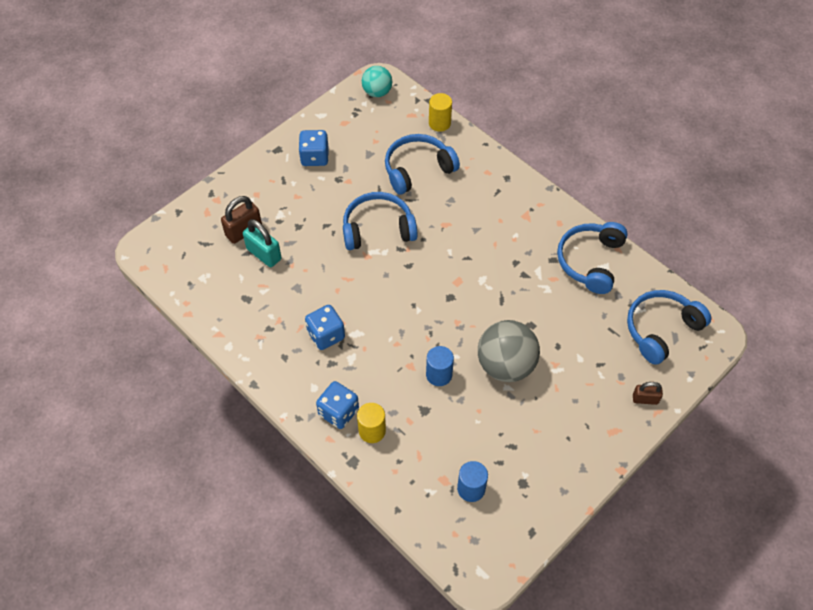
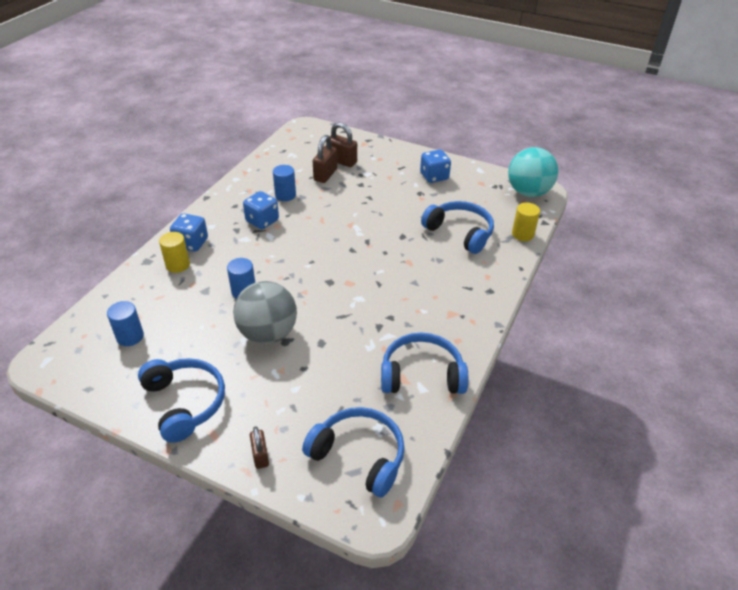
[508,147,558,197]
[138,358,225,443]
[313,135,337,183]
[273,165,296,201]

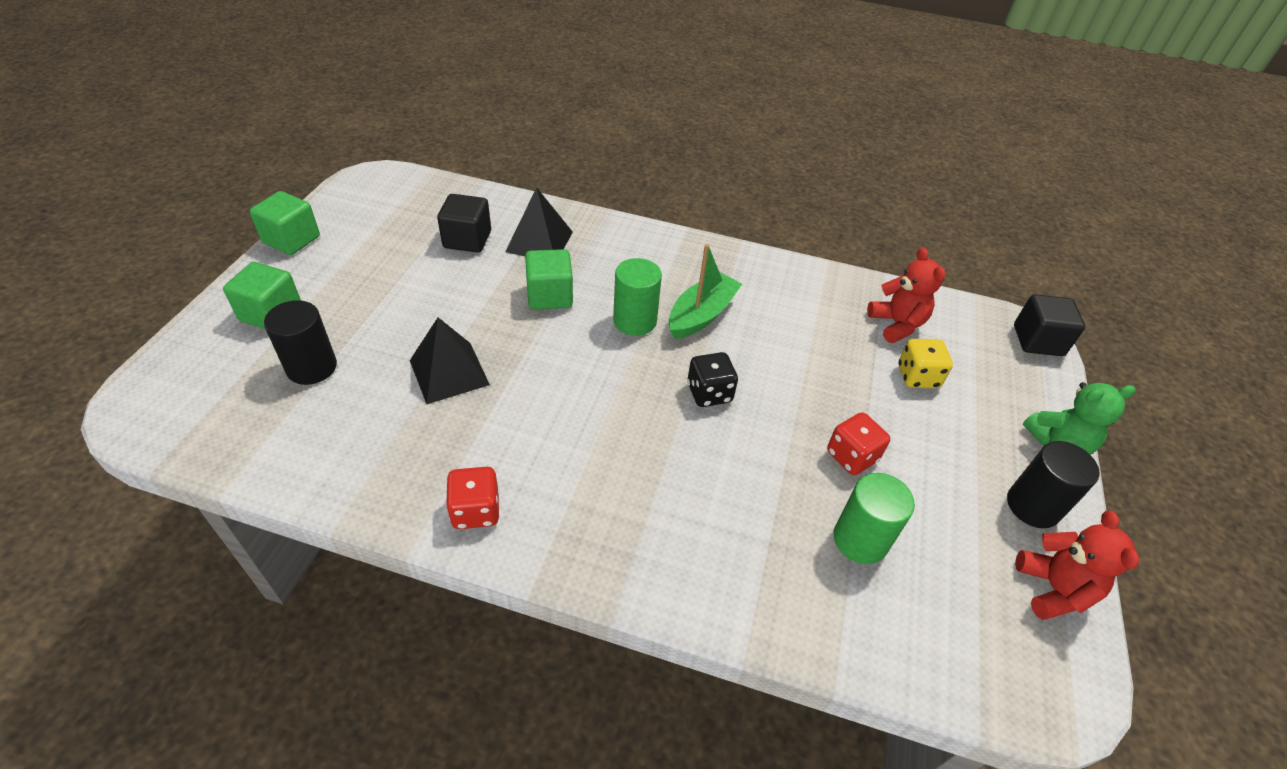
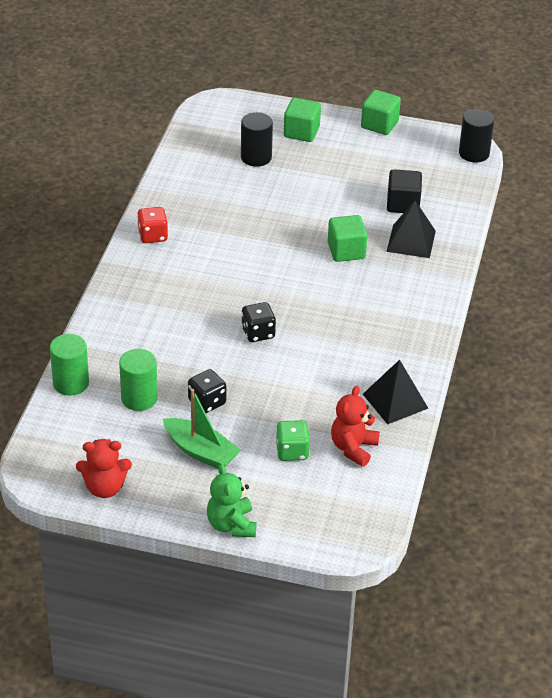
[163,389,241,469]
[331,386,380,467]
[50,334,89,396]
[1014,294,1085,356] (first image)
[363,360,428,424]
[276,420,310,461]
[188,369,226,413]
[459,109,494,162]

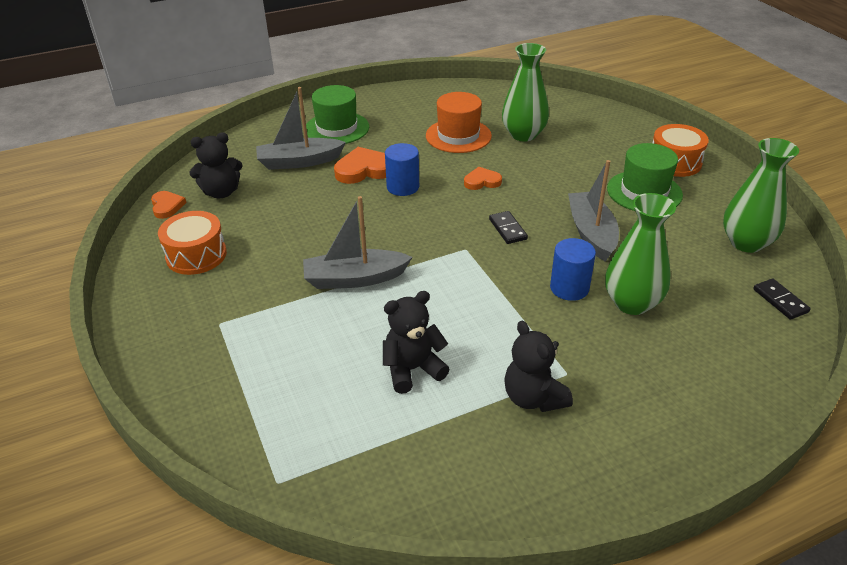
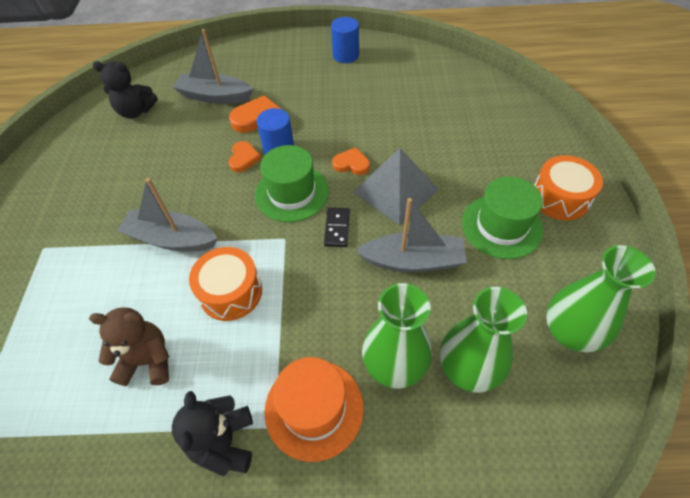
[440,287,527,393]
[255,145,329,222]
[264,357,364,462]
[356,198,467,272]
[229,141,261,172]
[189,247,262,321]
[331,17,359,63]
[753,278,811,320] (first image)
[89,307,169,386]
[353,148,439,225]

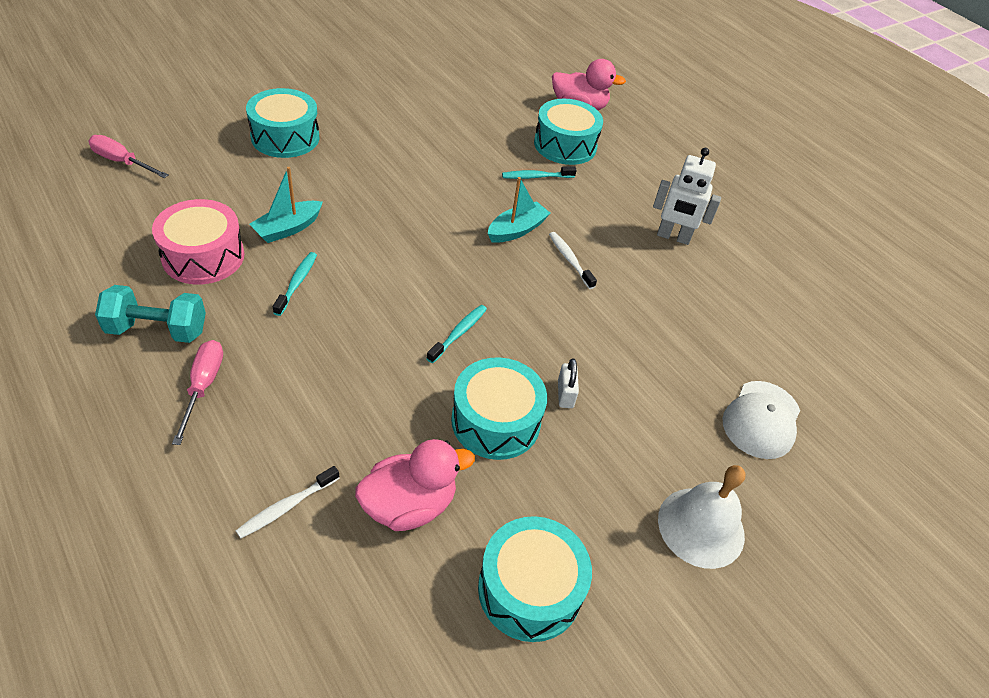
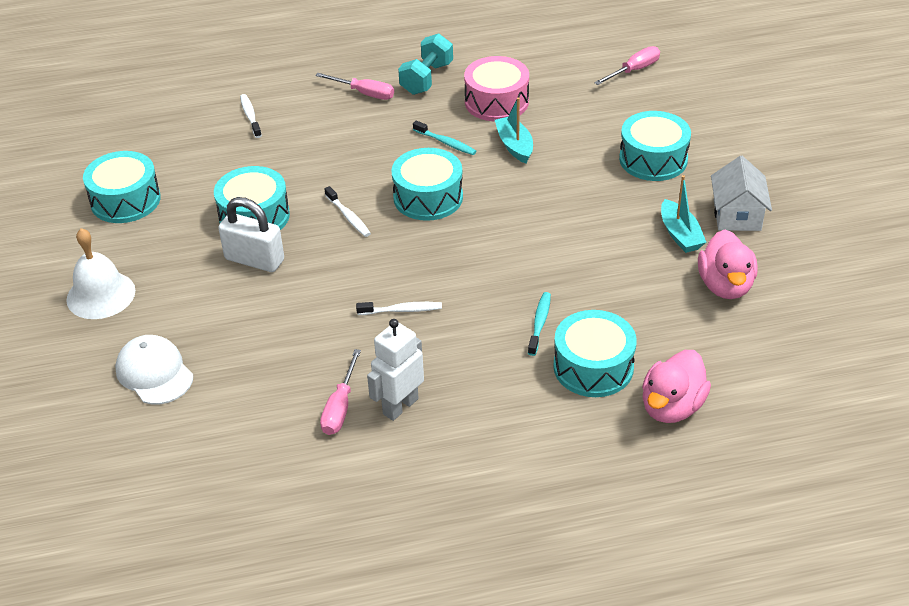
[661,175,706,253]
[325,186,371,237]
[218,197,284,272]
[698,229,758,299]
[391,148,463,221]
[711,156,772,231]
[320,349,361,435]

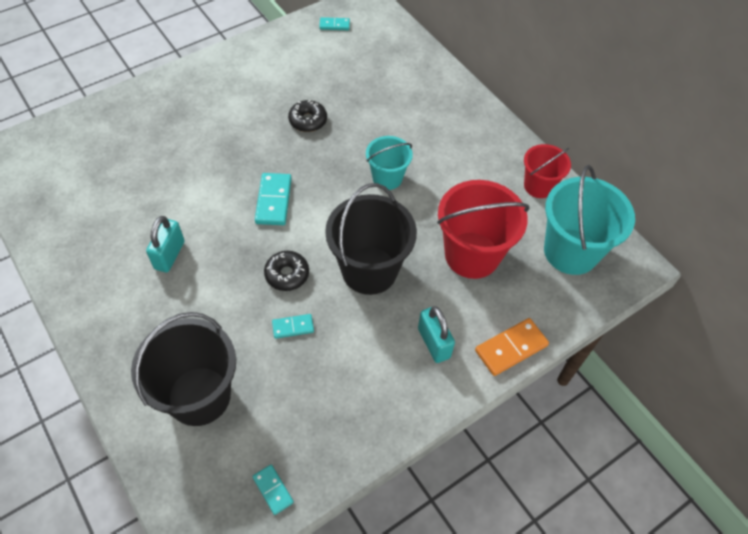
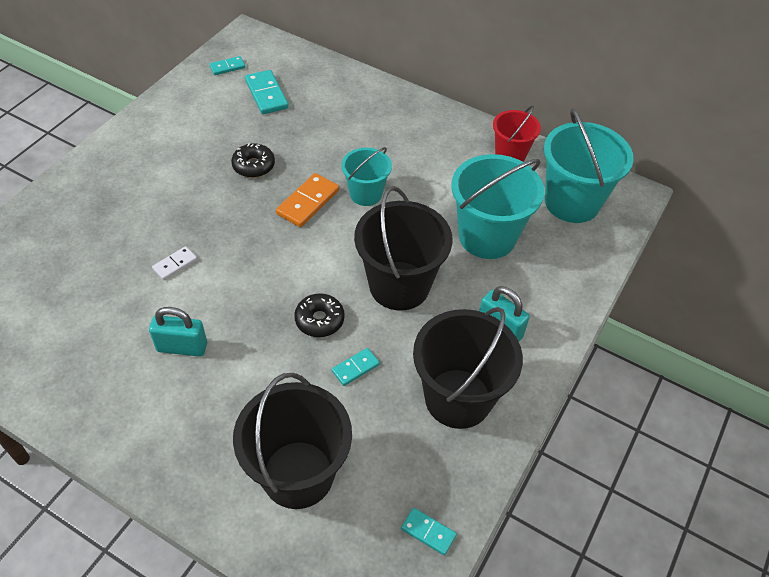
[245,70,289,114]
[451,154,544,259]
[149,307,207,357]
[276,173,339,227]
[152,246,197,280]
[413,307,523,429]

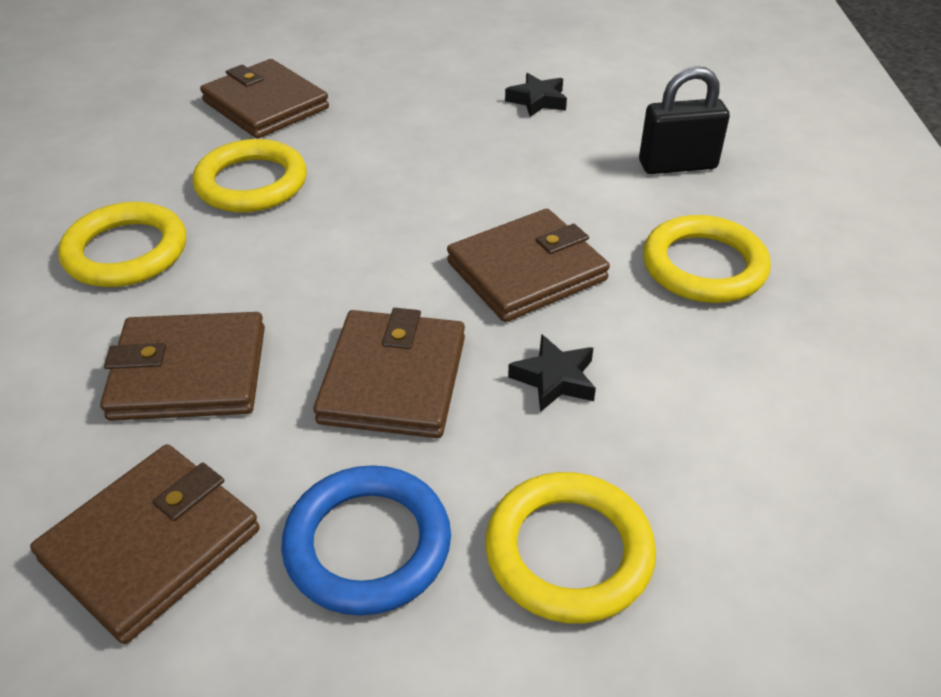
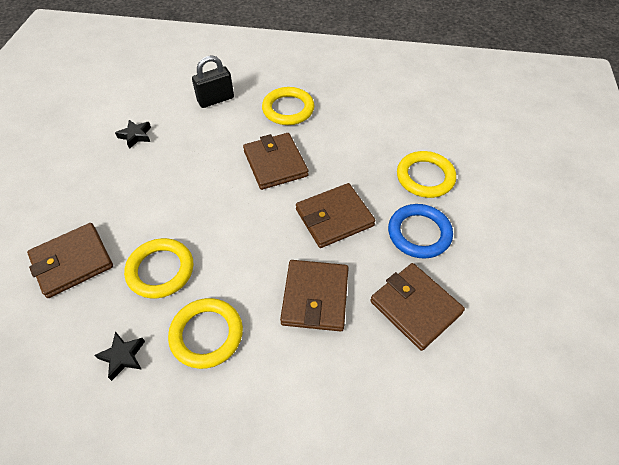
[192,55,234,108]
[296,183,375,248]
[94,331,145,381]

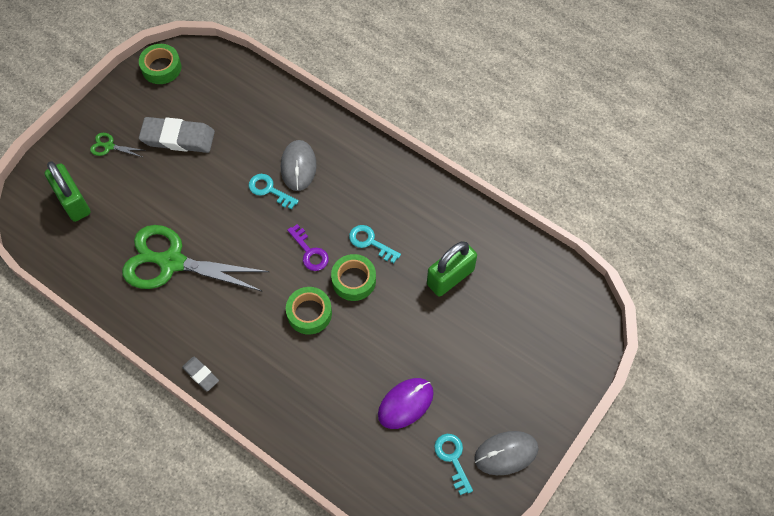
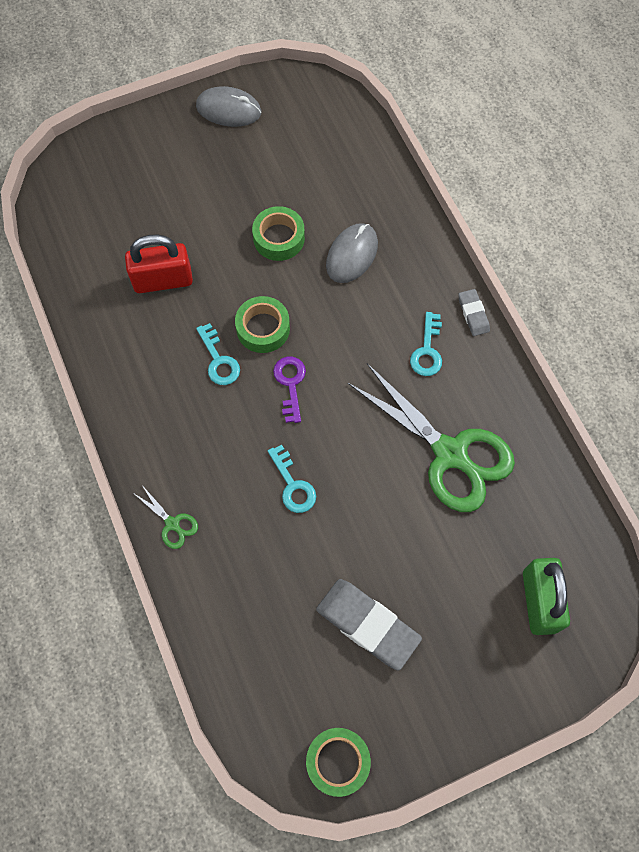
[133,485,198,549]
[326,223,378,283]
[125,235,193,293]
[252,206,305,261]
[378,378,434,429] (first image)
[410,312,442,376]

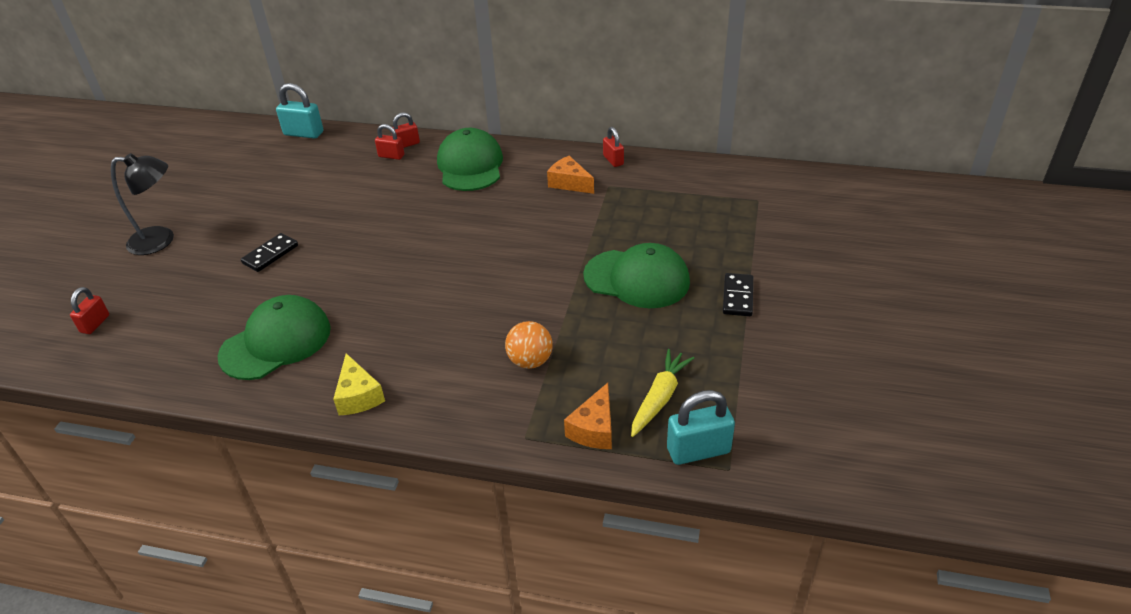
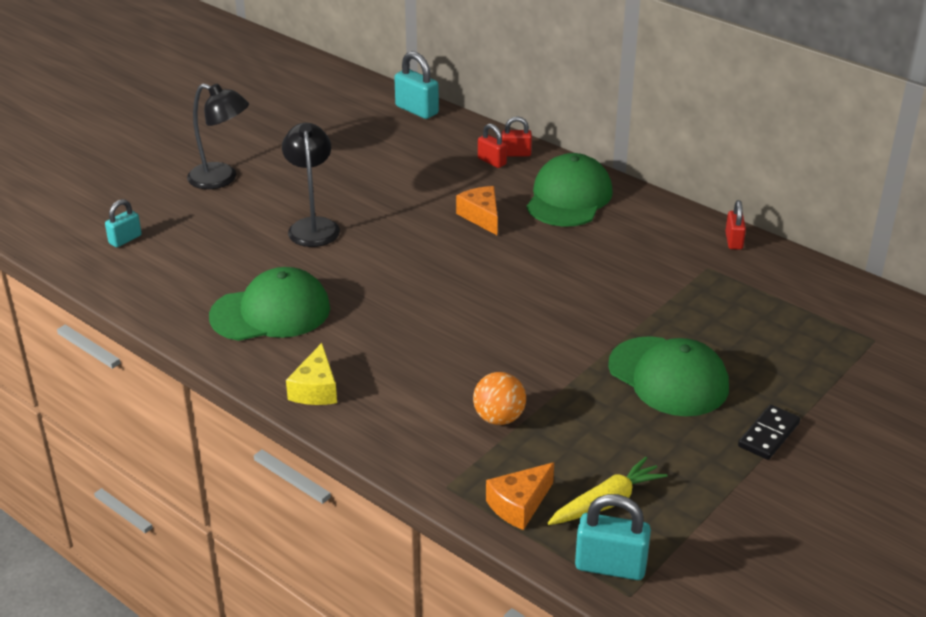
[456,186,498,235]
[282,123,340,247]
[105,199,142,247]

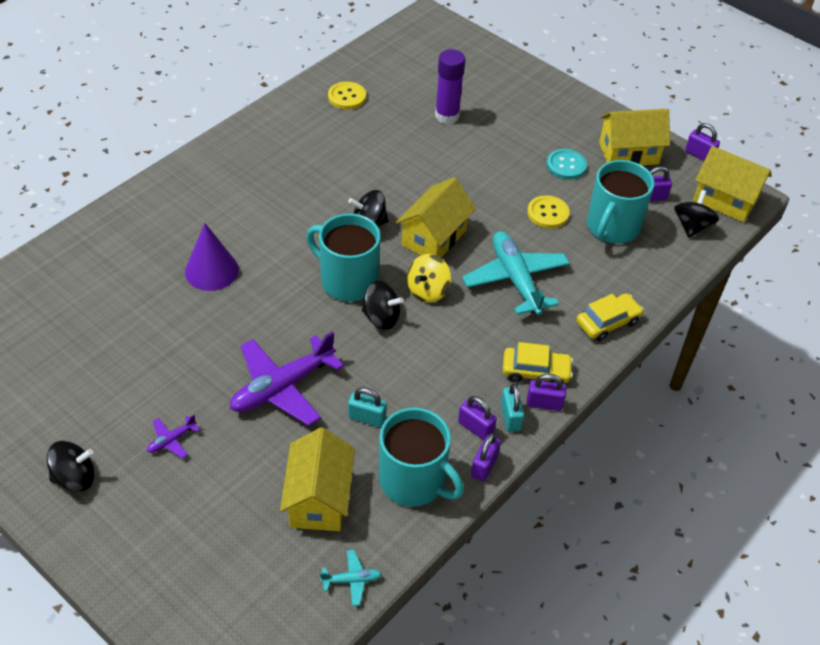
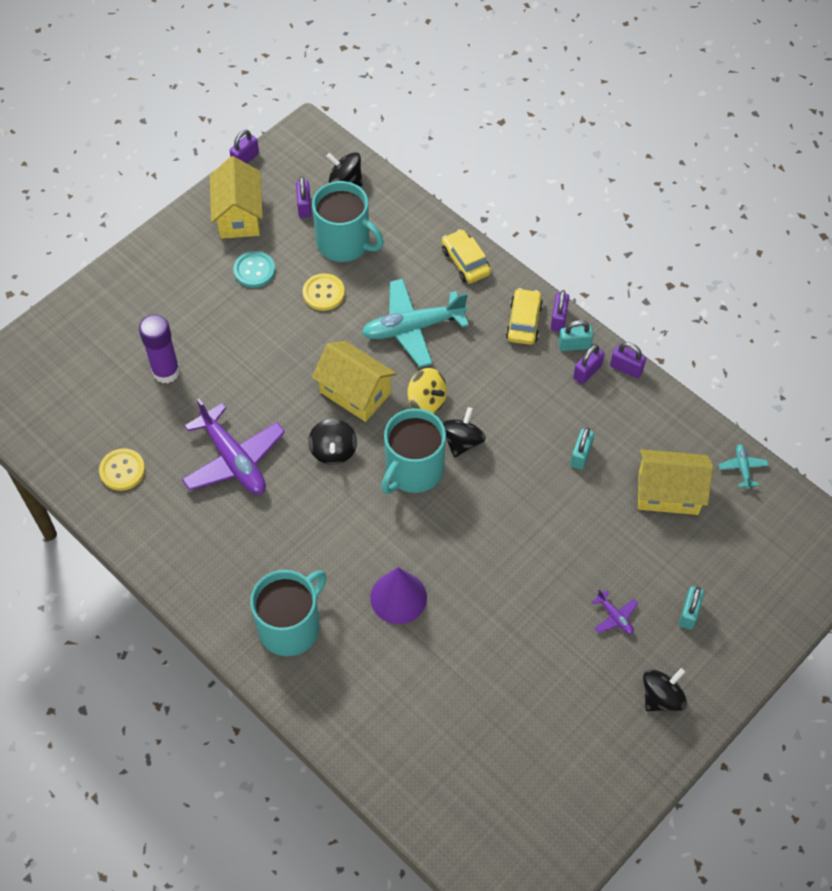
[693,146,772,222] (first image)
[182,399,285,495]
[250,570,327,656]
[643,668,687,711]
[679,586,704,630]

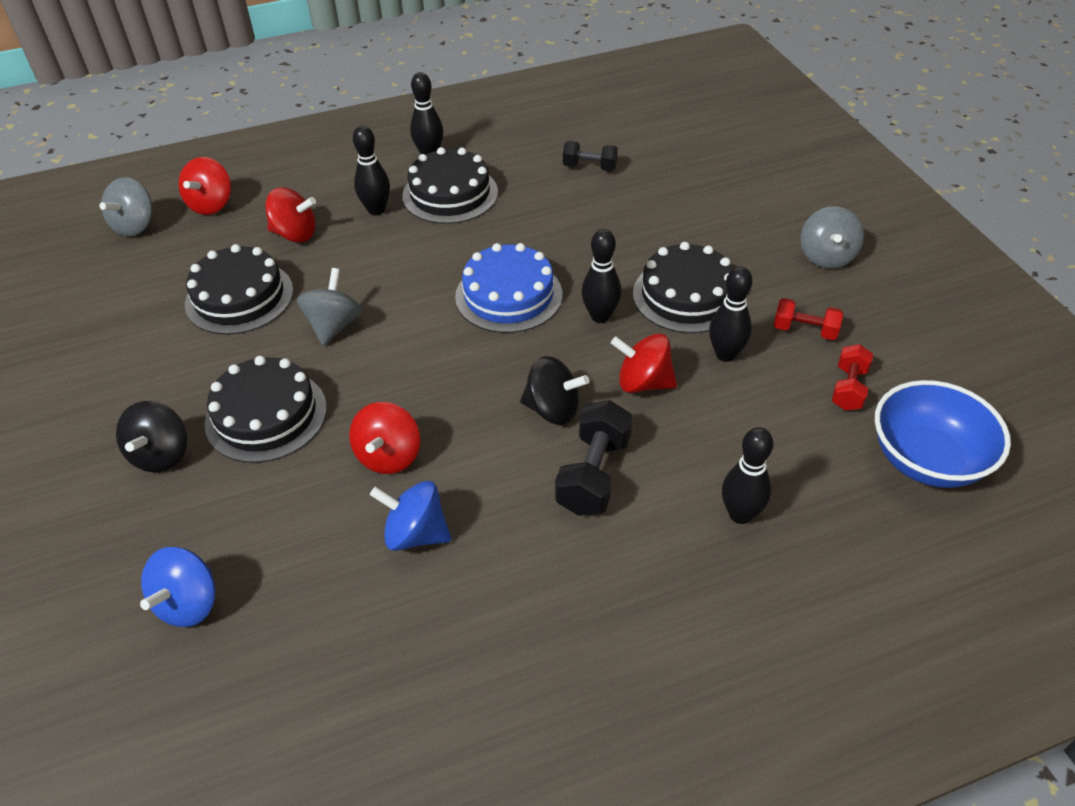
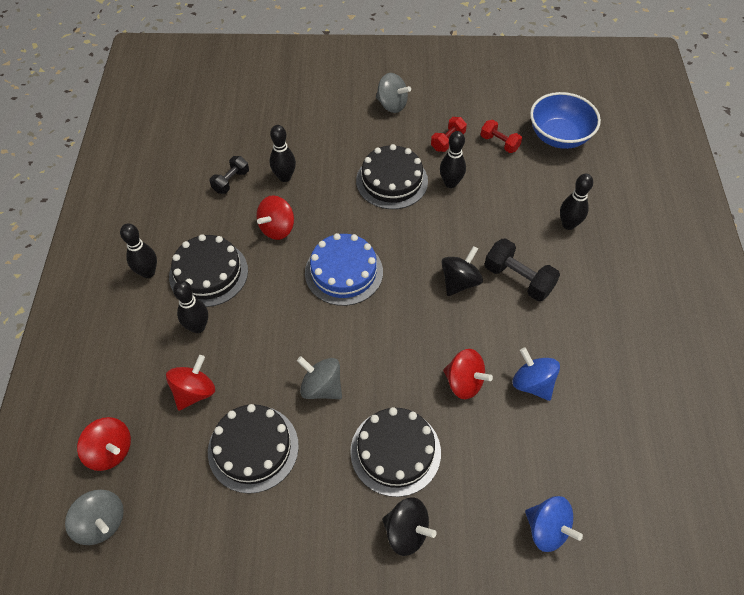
[270,125,296,182]
[256,195,294,240]
[513,347,560,401]

